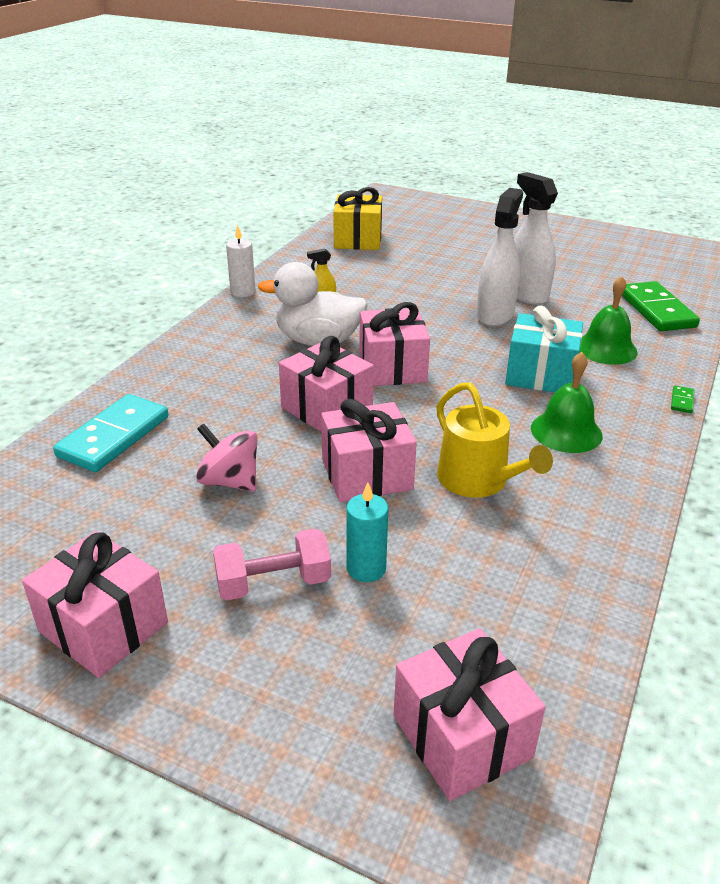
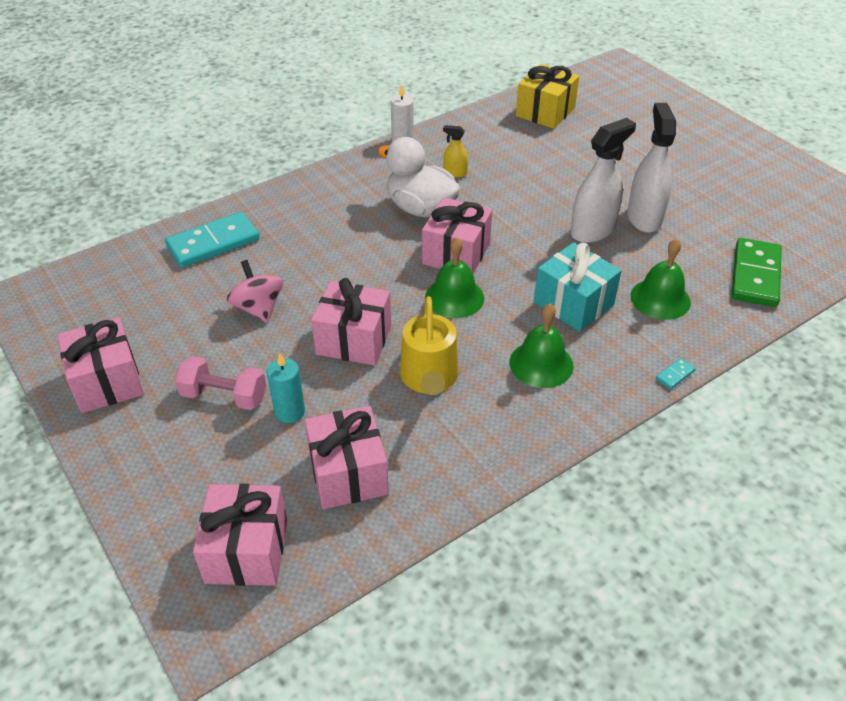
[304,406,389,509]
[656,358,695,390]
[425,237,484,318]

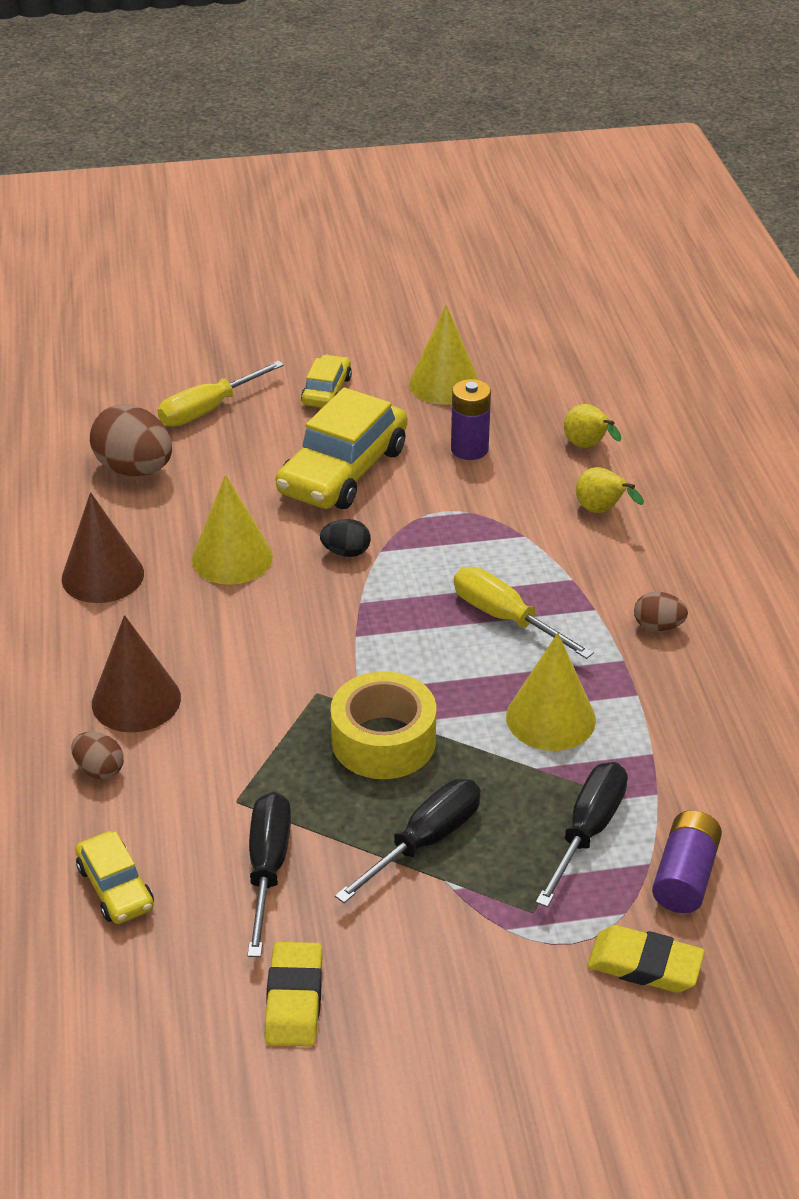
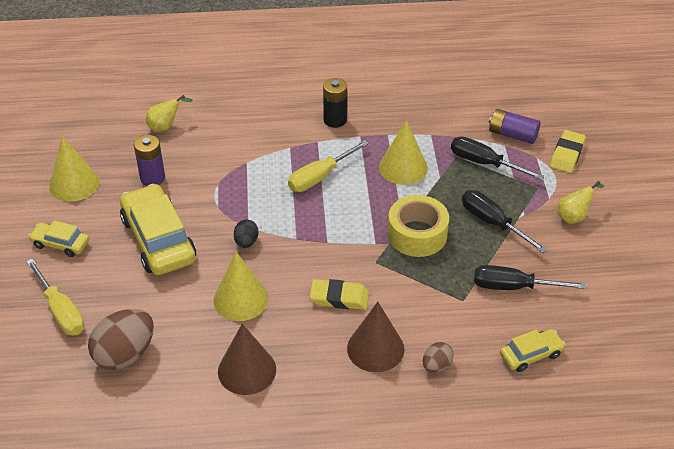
[120,184,196,275]
[557,181,604,224]
[323,78,347,128]
[309,279,369,310]

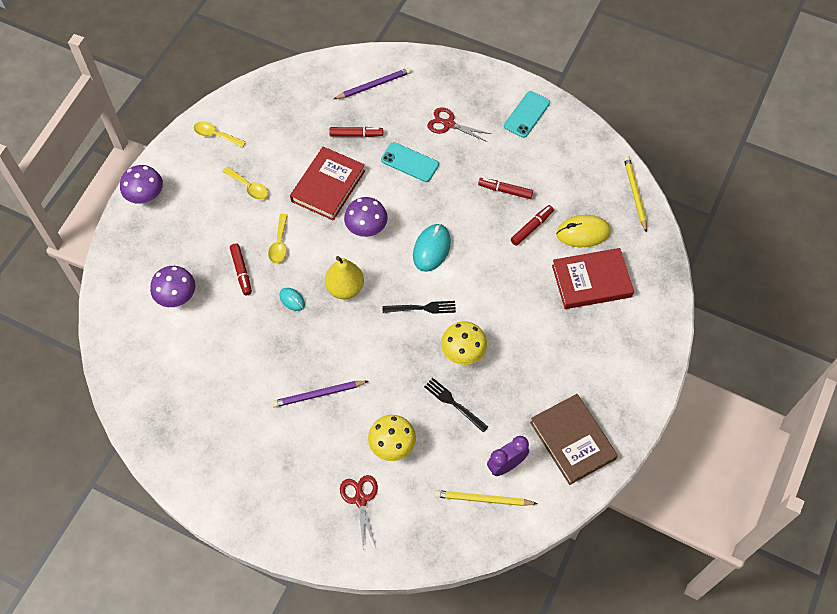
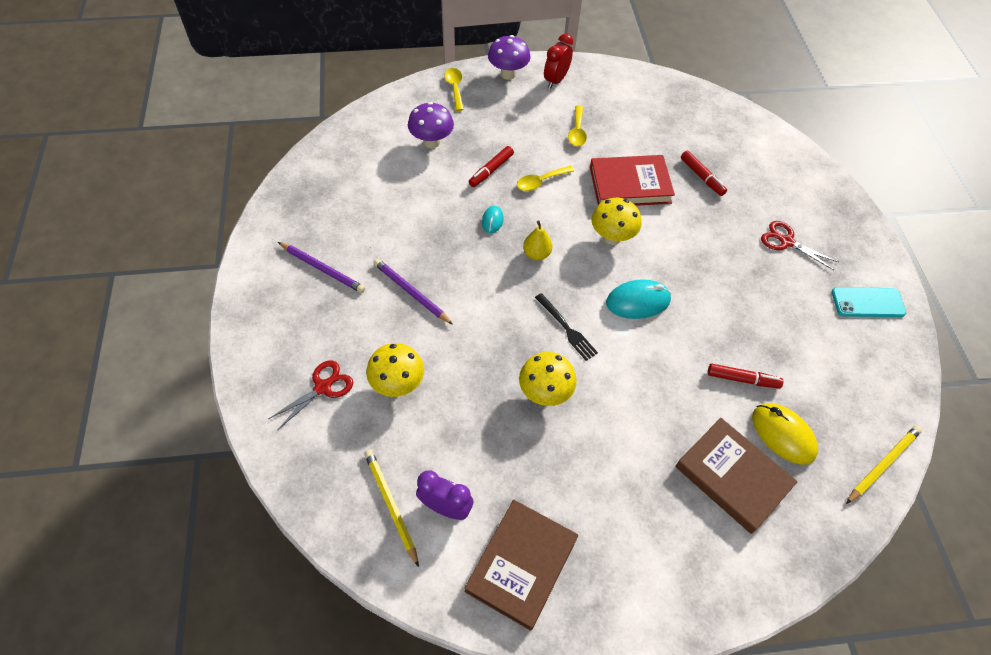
[278,242,365,293]
[761,221,838,270]
[444,68,464,111]
[381,142,439,182] (first image)
[478,178,533,199] (first image)
[591,198,642,245]
[675,418,798,534]
[523,221,553,260]
[424,378,488,432] (first image)
[544,34,573,89]

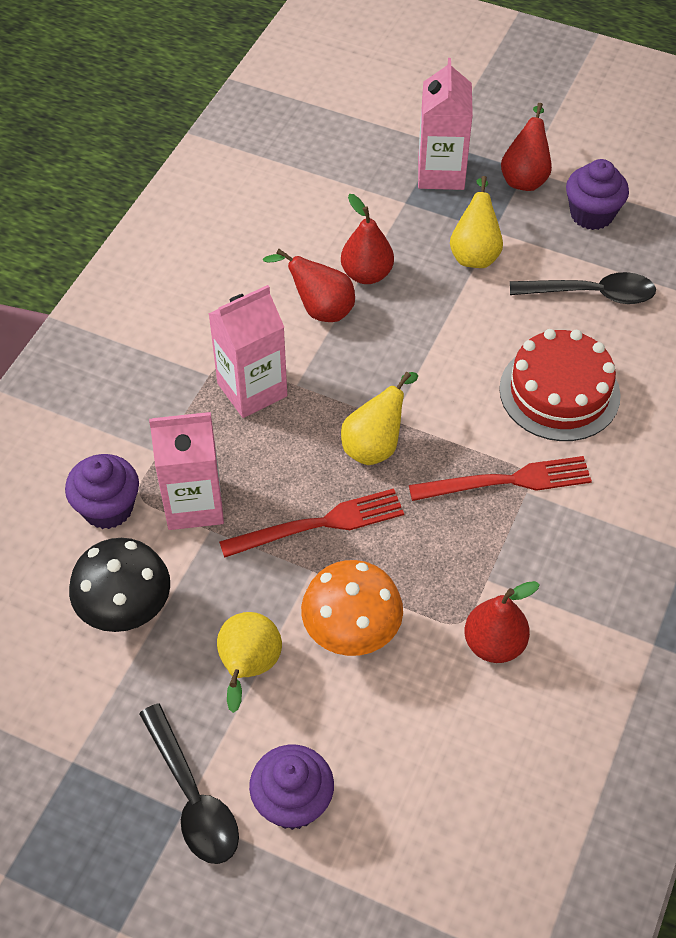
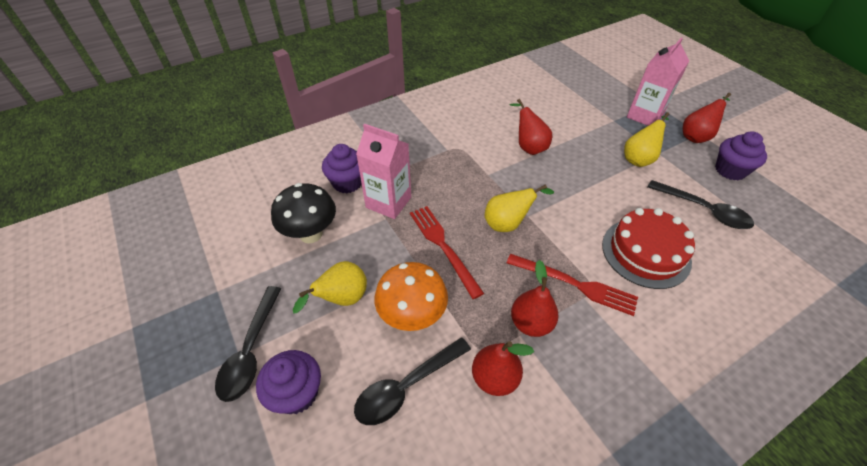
[511,260,559,337]
[209,285,287,418] (first image)
[410,206,484,299]
[354,337,471,425]

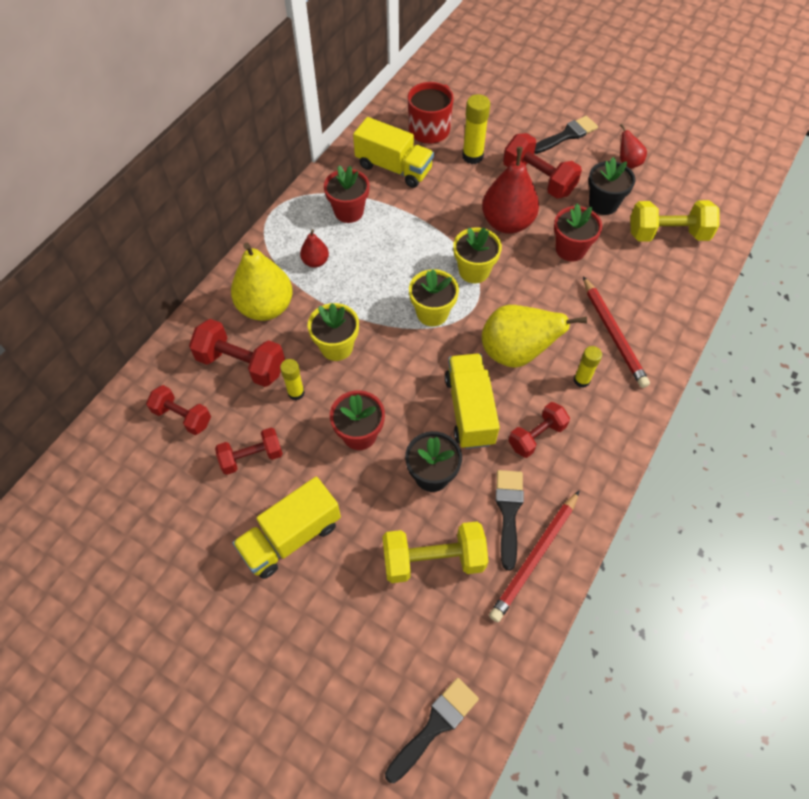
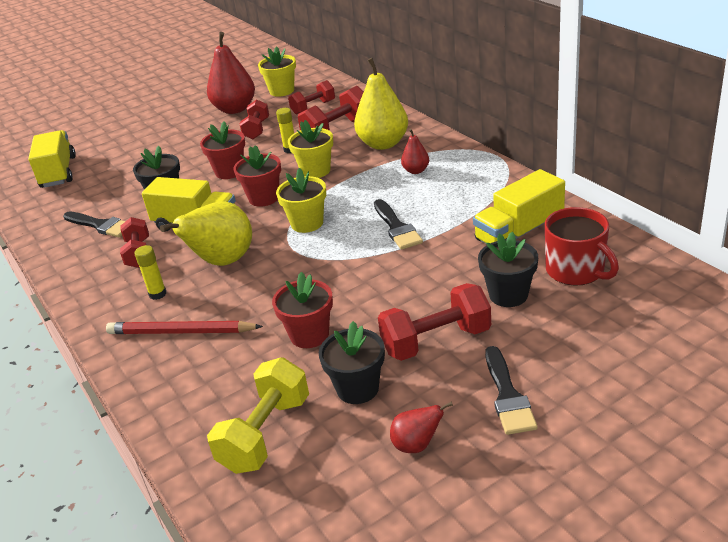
[478,232,538,307]
[207,32,255,114]
[233,145,281,207]
[258,46,296,97]
[28,130,76,188]
[489,491,579,622] (first image)
[382,521,488,583] (first image)
[374,199,423,250]

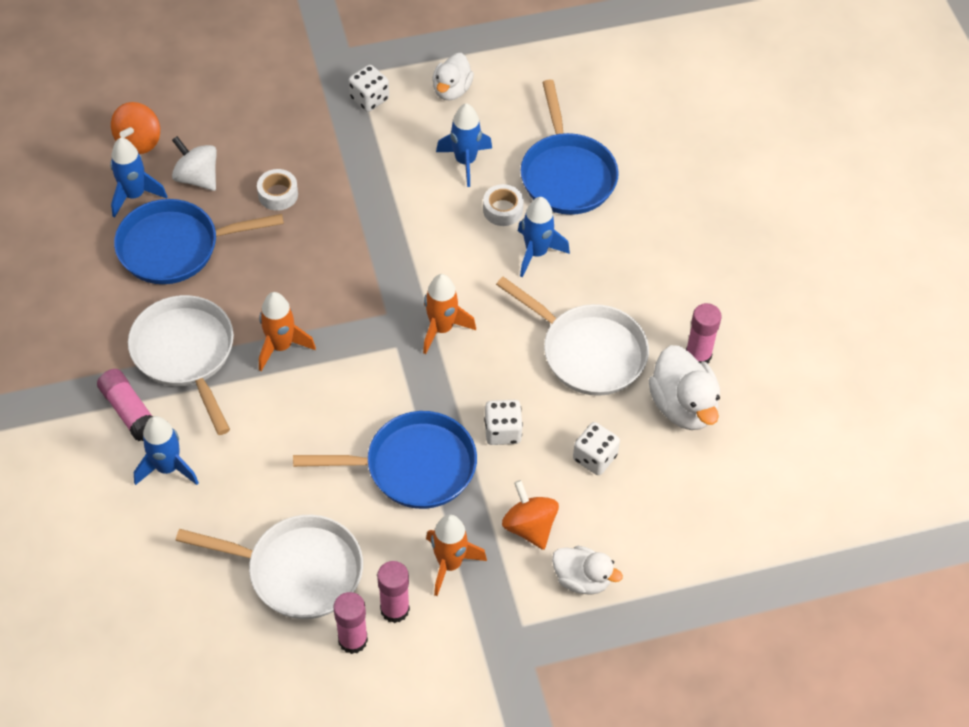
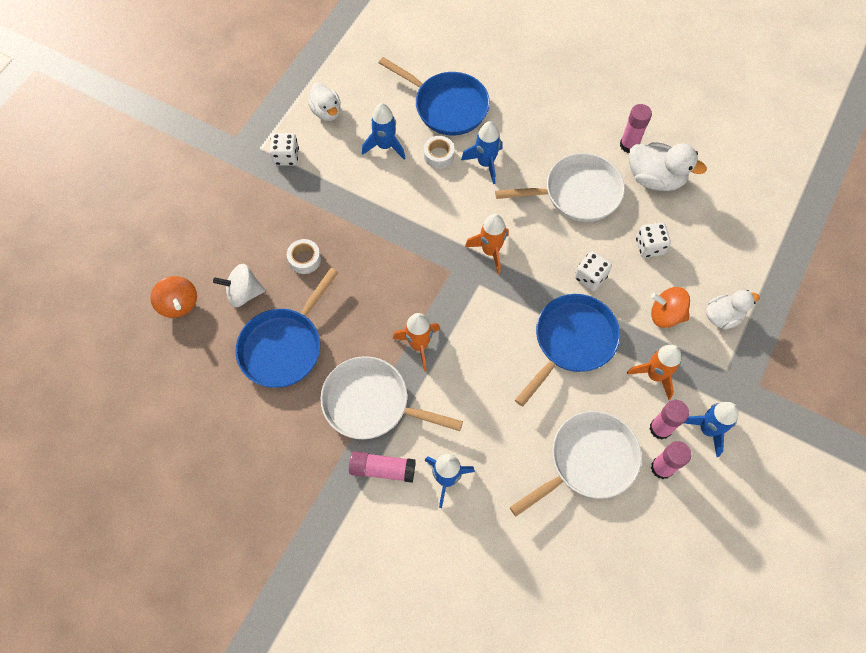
[684,402,738,457]

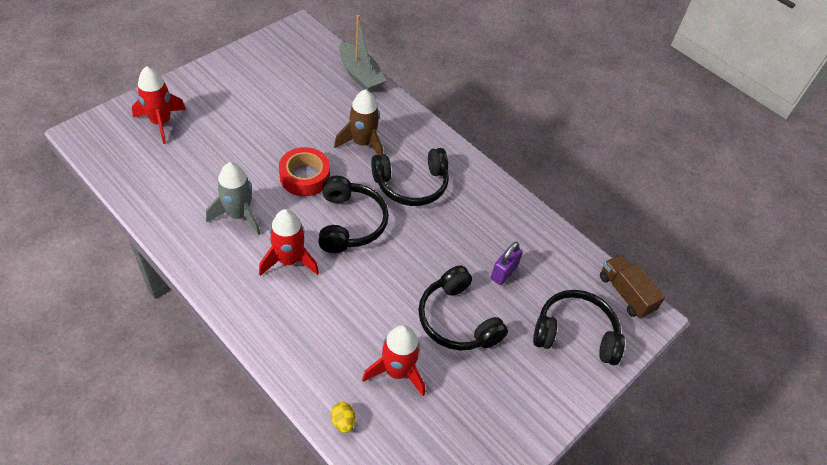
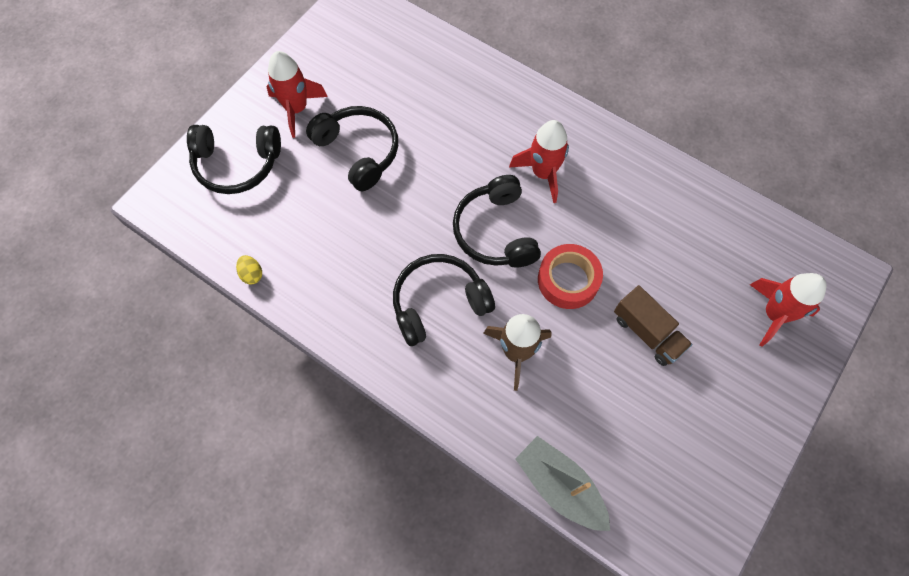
[206,162,261,235] (first image)
[491,242,523,285] (first image)
[614,285,692,366]
[266,51,328,138]
[236,255,262,285]

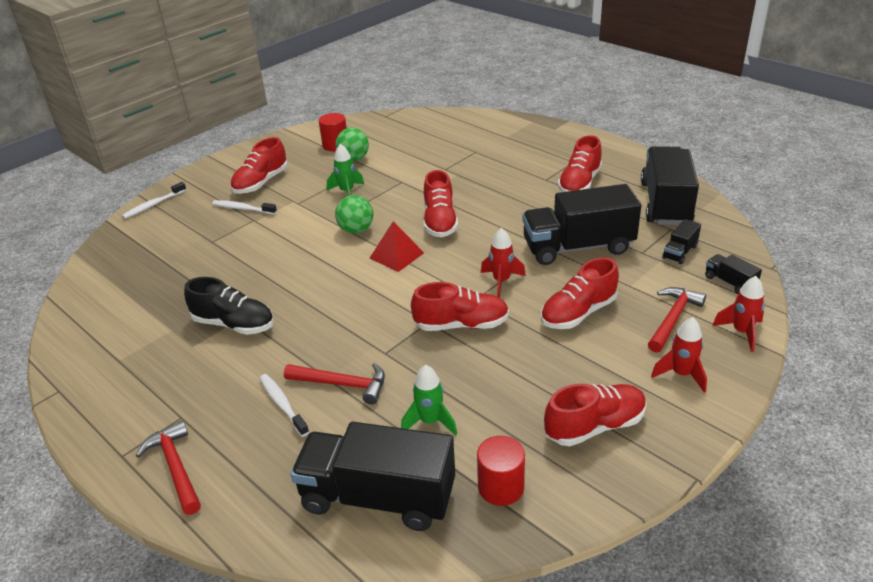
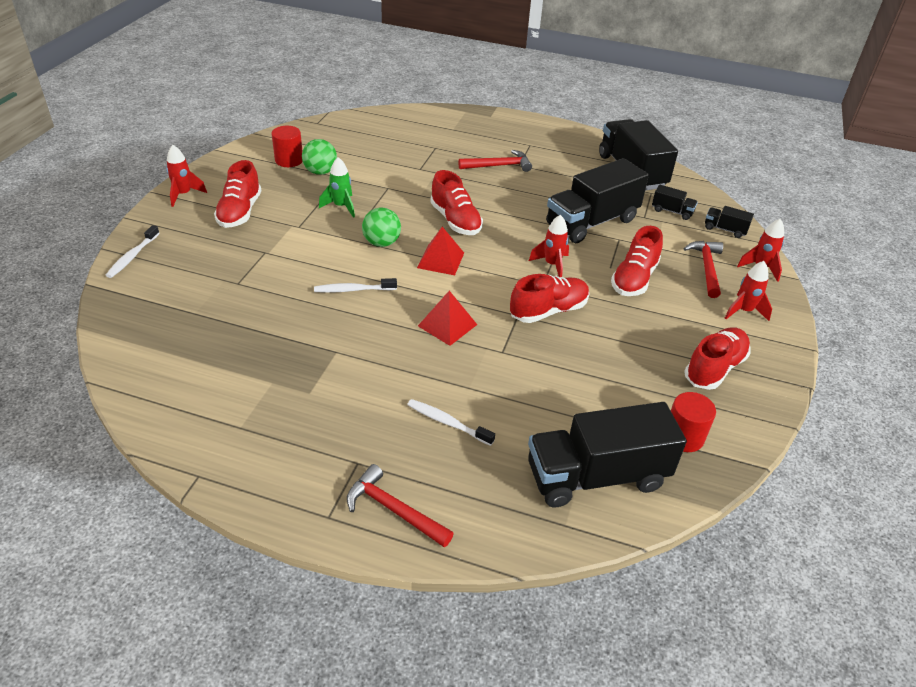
[558,135,602,192] (first image)
[314,278,397,293]
[652,185,698,220]
[184,277,274,335] (first image)
[458,150,532,172]
[401,365,457,436] (first image)
[166,145,207,207]
[418,291,477,346]

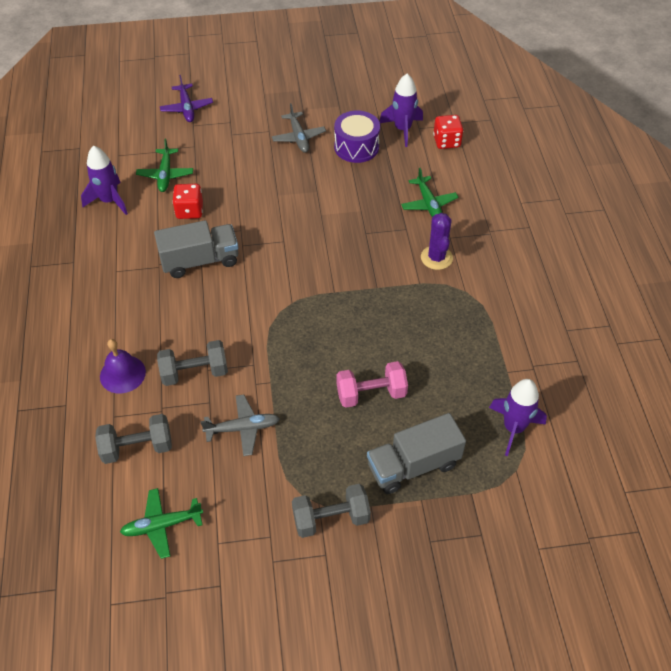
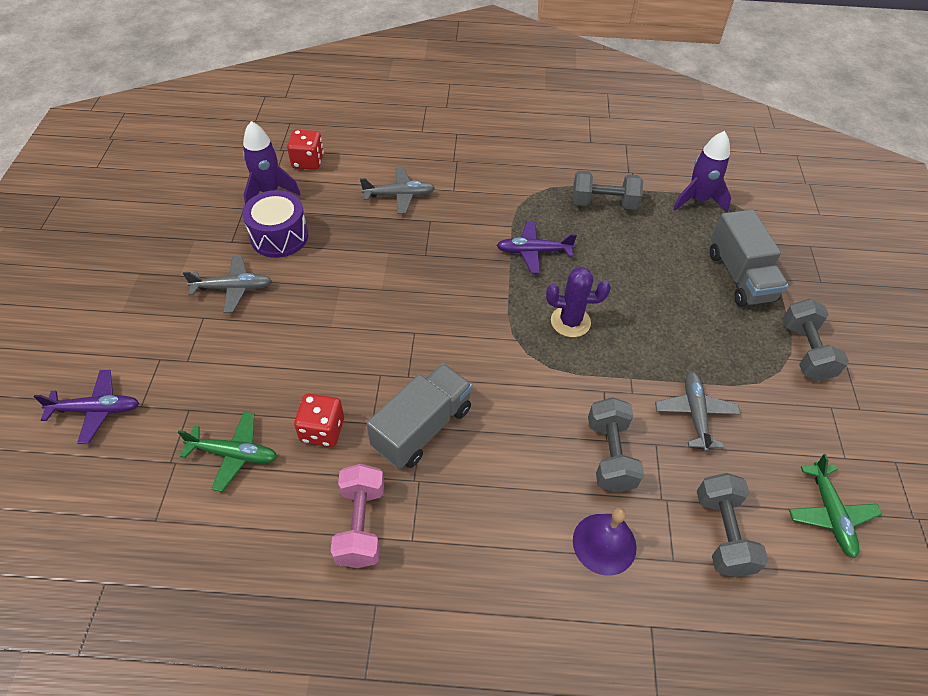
[81,146,128,215] (first image)
[360,168,435,214]
[546,267,611,337]
[366,363,472,469]
[330,464,384,568]
[572,171,643,210]
[496,221,577,273]

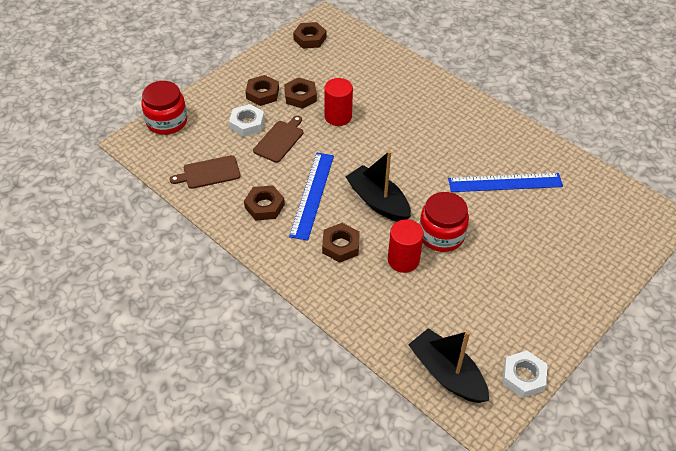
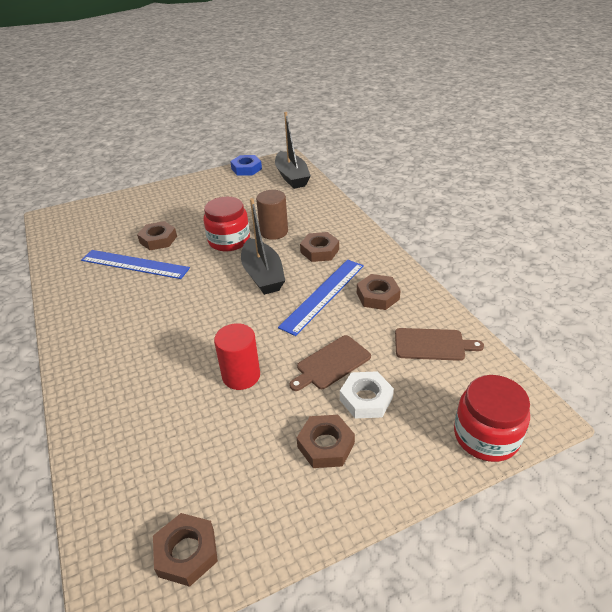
[137,221,177,250]
[256,190,288,240]
[230,155,262,176]

